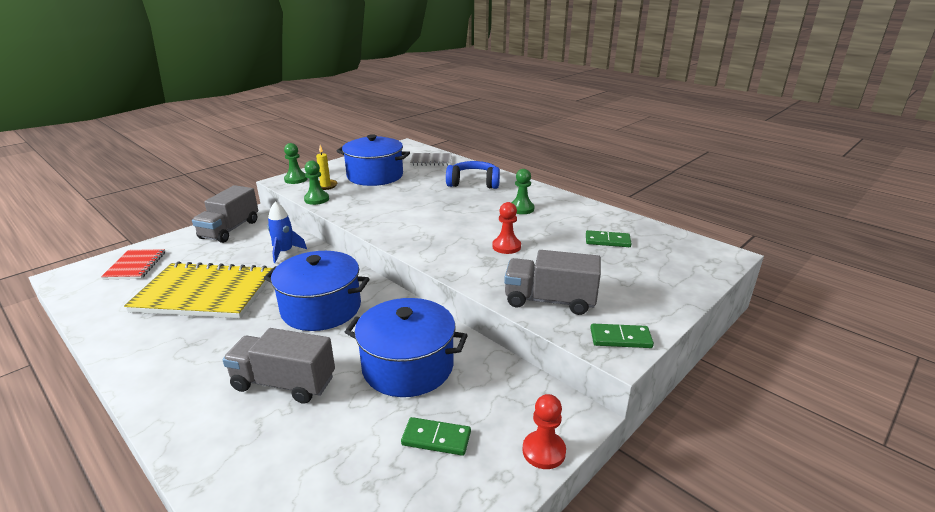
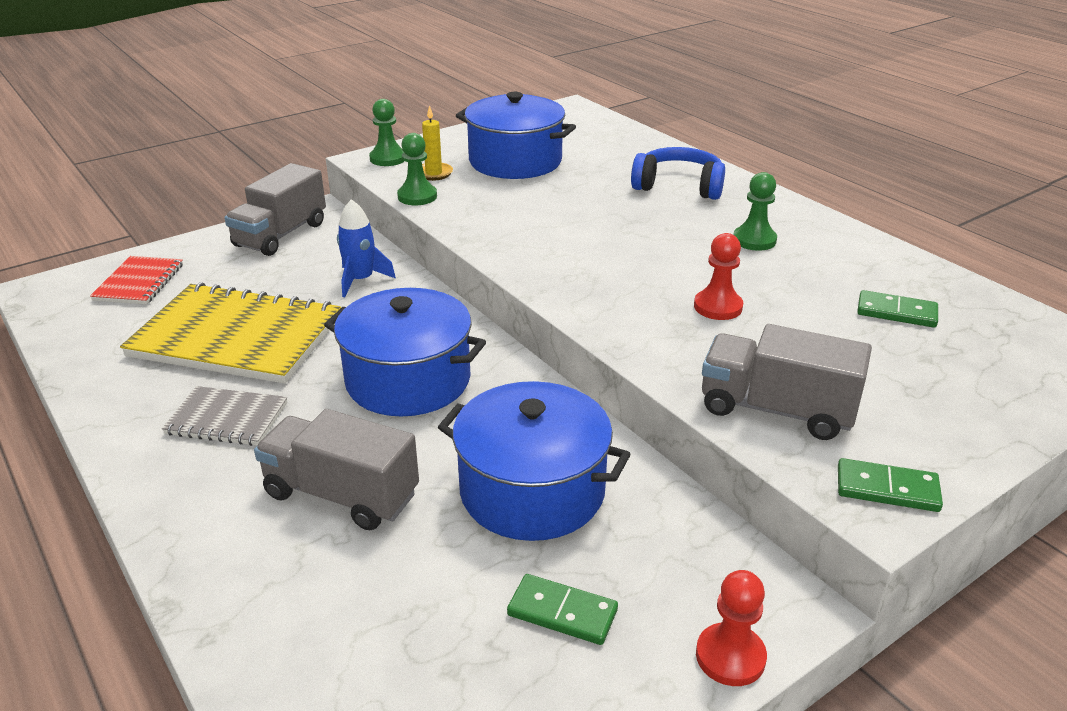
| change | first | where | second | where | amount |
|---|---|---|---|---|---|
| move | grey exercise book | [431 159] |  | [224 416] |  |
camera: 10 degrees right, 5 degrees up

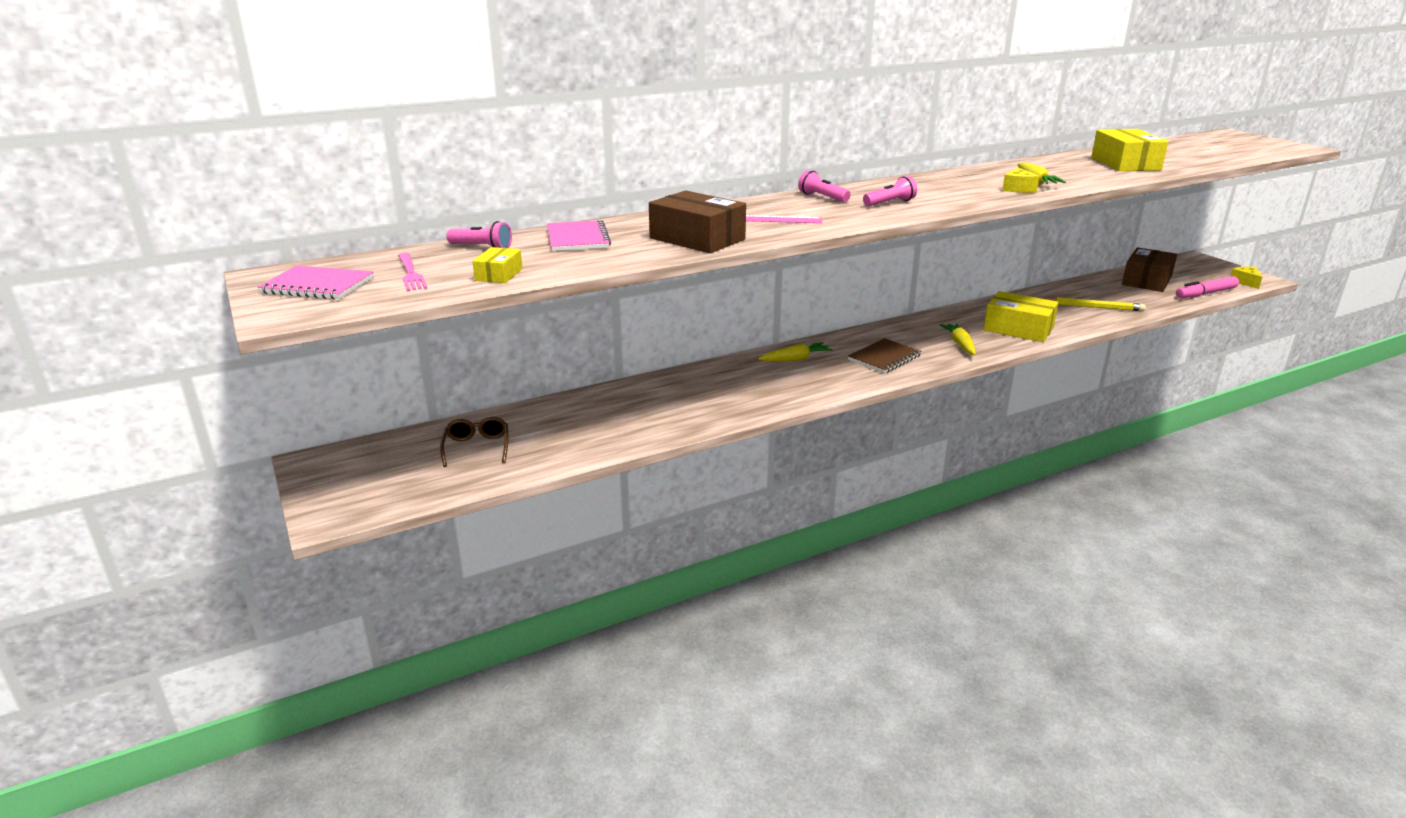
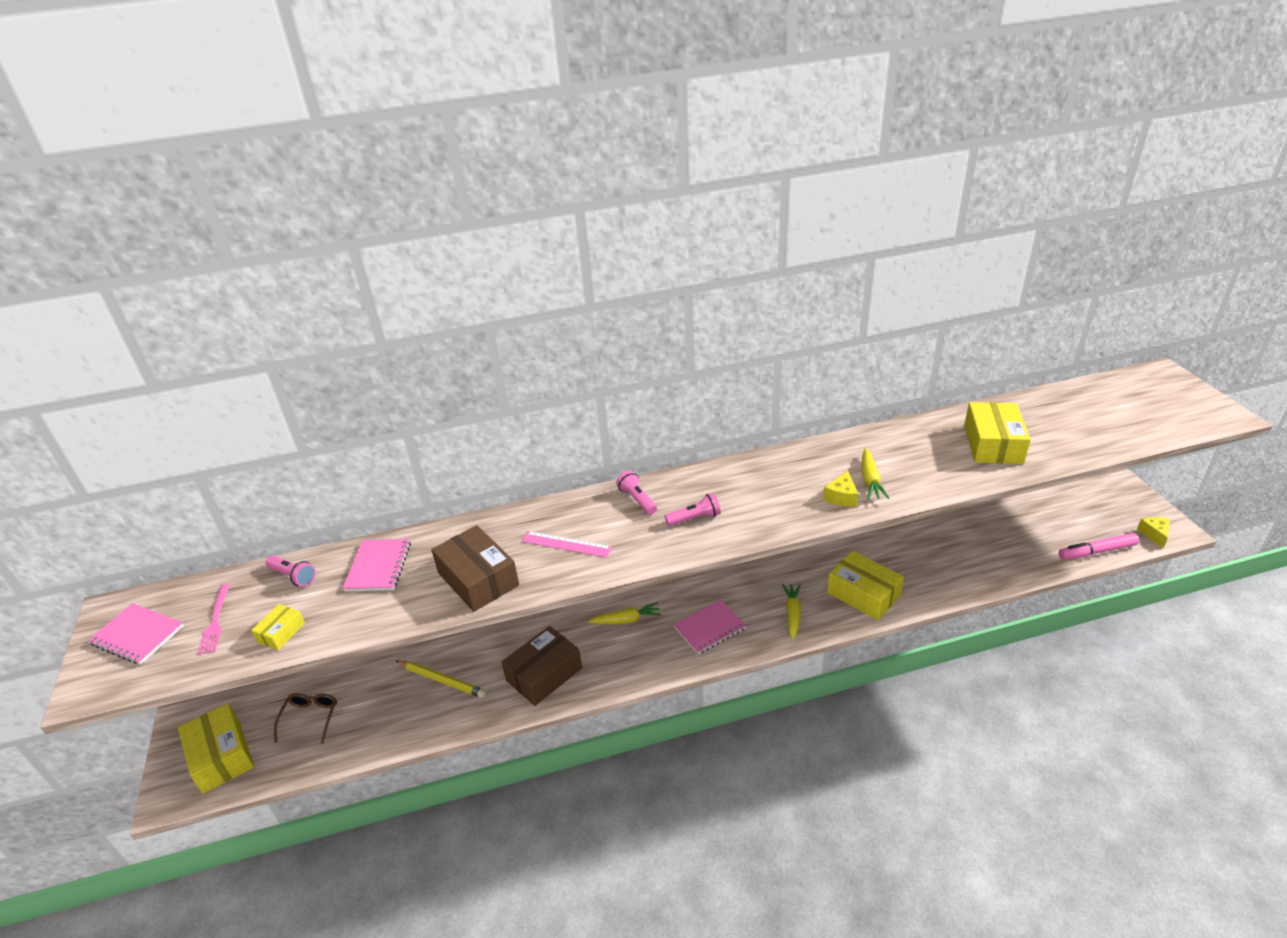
| change | first | where | second | where | amount |
|---|---|---|---|---|---|
| recolor | dark brown exercise book | [885 355] | rosy exercise book | [709 627] |  |
| move | bright yellow pencil | [1096 304] |  | [441 679] |  |
| move | dark brown box | [1149 269] |  | [541 666] |  |
| insert |  |  | bright yellow box | [216 748] |  |
camera: 15 degrees right, 10 degrees up

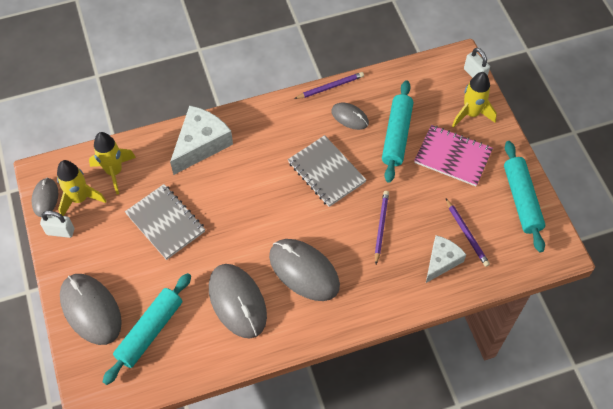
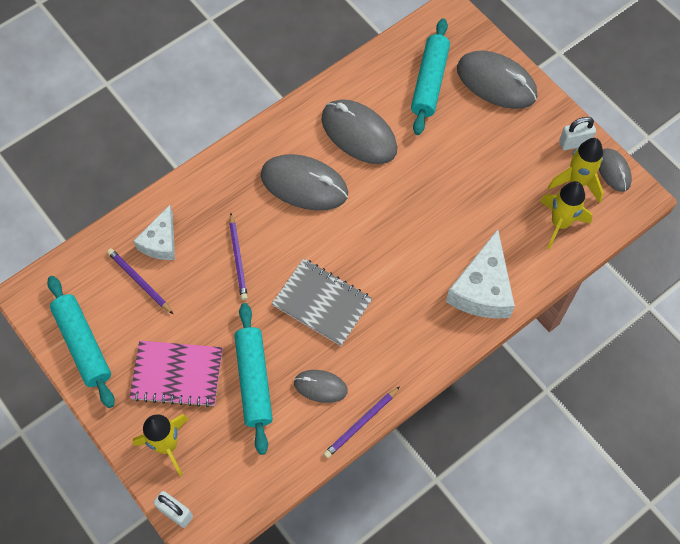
| change | first | where | second | where | amount |
|---|---|---|---|---|---|
| delete | grey exercise book | [165 222] |  |  |  |
camera: 160 degrees right, 5 degrees up

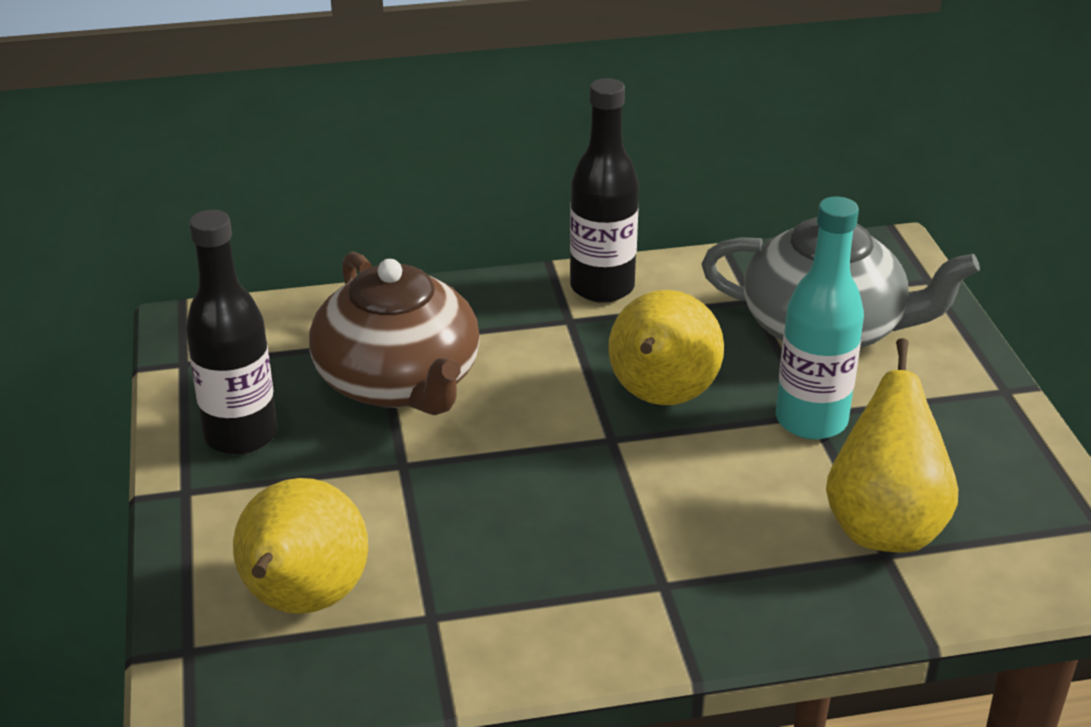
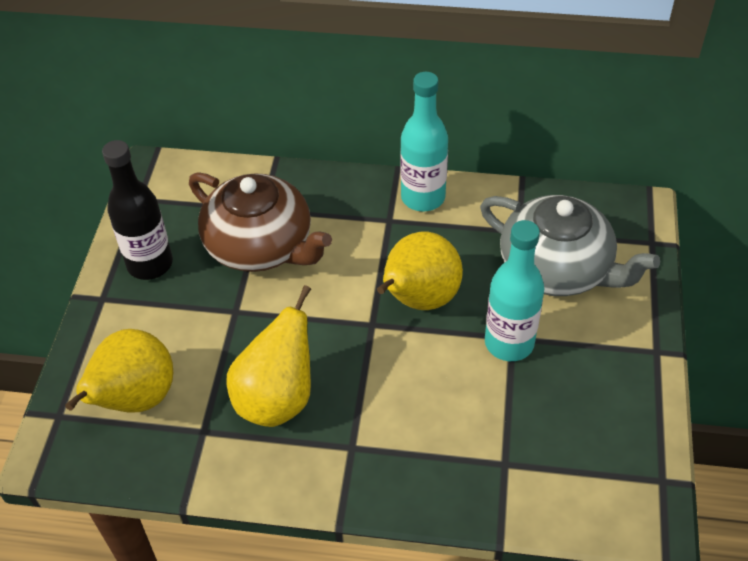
| change | first | where | second | where | amount |
|---|---|---|---|---|---|
| rotate | dark brown china teapot | [394 333] |  | [260 222] | 45 degrees counterclockwise |
| recolor | jet-black bottle | [604 190] | aqua bottle | [424 142] |  |
| move | bright yellow pear | [892 445] |  | [268 356] |  |
camera: 20 degrees right, 15 degrees up

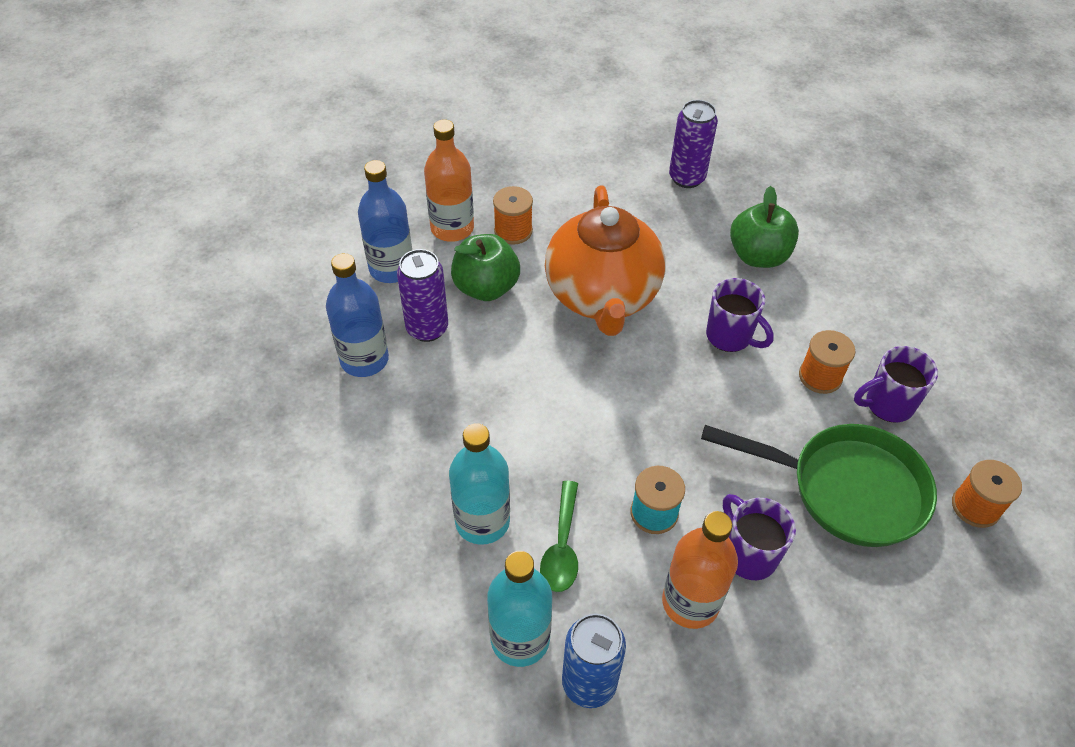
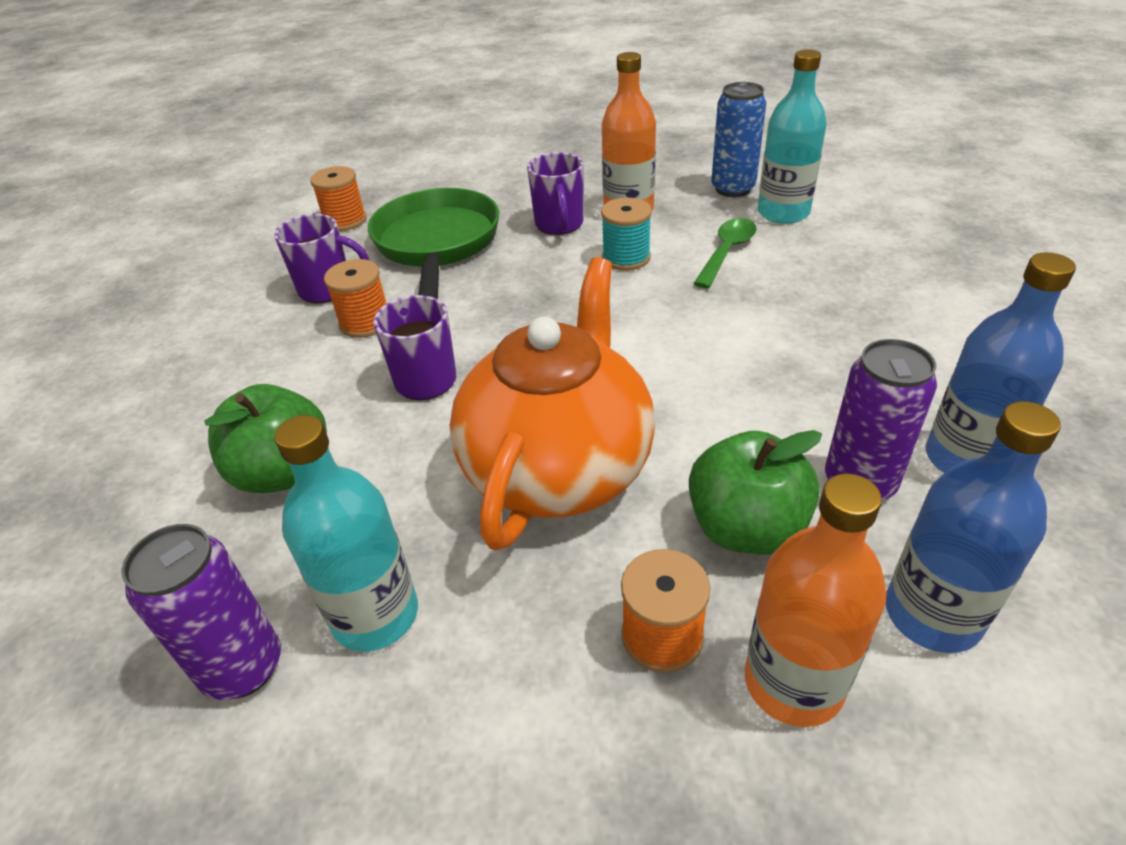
| change | first | where | second | where | amount |
|---|---|---|---|---|---|
| move | aqua bottle | [479 484] |  | [346 533] |  |
| rotate | leaf-green skillet | [819 485] |  | [433 243] | 45 degrees clockwise |
camera: 155 degrees left, 10 degrees down

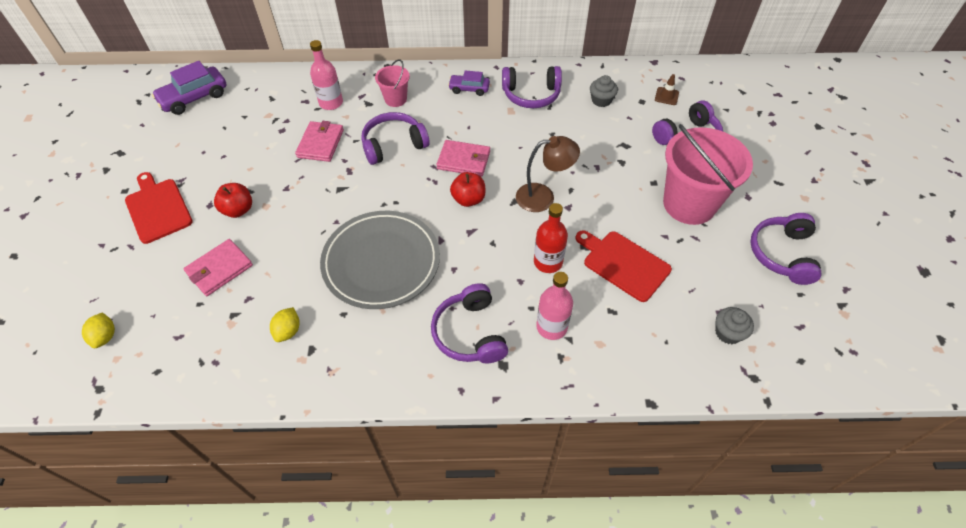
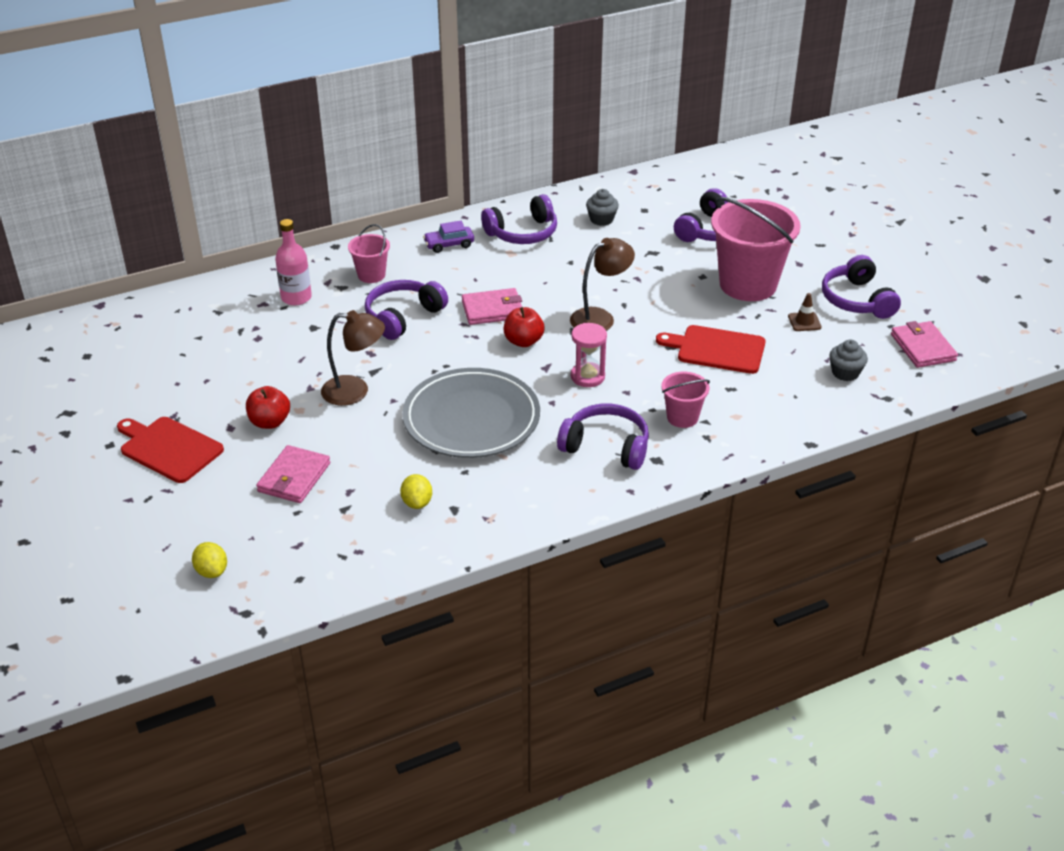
| change | first | where | second | where | amount |
|---|---|---|---|---|---|
| delete | royal purple toy car | [189 88] |  |  |  |
| move | rosy wallet | [319 141] |  | [924 344] |  |
| rotate | royal purple headphones | [469 323] |  | [603 436] | 150 degrees clockwise |
| delete | red bottle | [551 238] |  |  |  |
| replace | rosy bottle | [554 306] | rosy bucket | [685 400] |  |
| move | dark brown safety cone | [667 89] |  | [805 312] |  |
| insert |  |  | dark brown desk lamp | [353 358] |  |
| insert |  |  | rosy sandglass | [589 355] |  |
camera: 25 degrees left, 15 degrees down

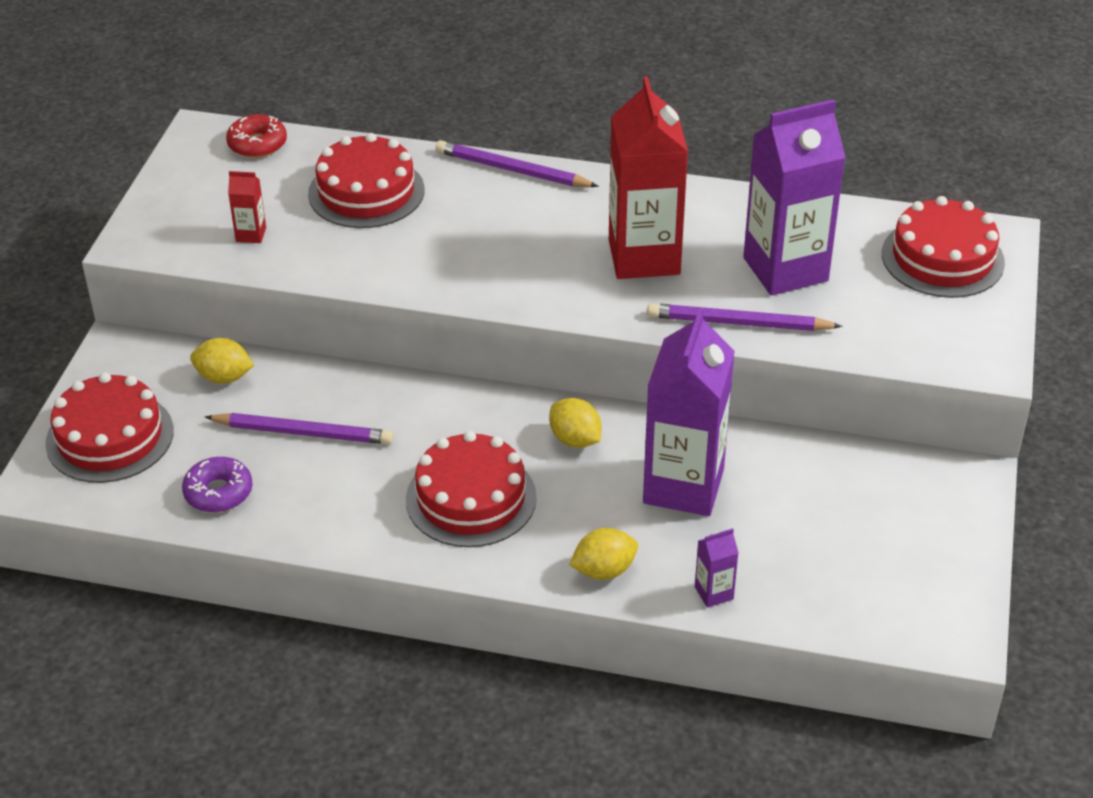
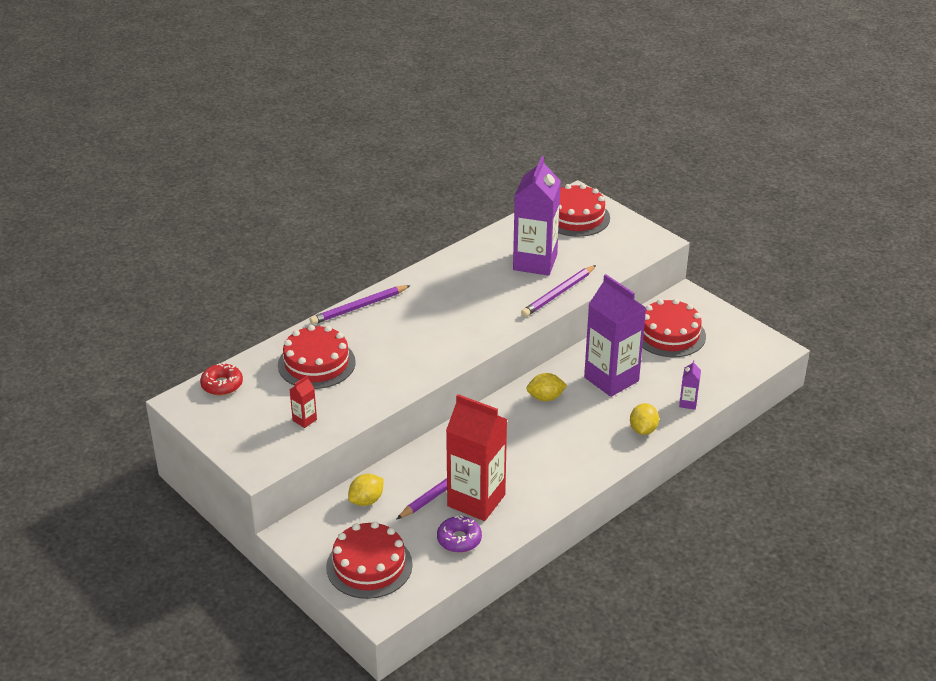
| change | first | where | second | where | amount |
|---|---|---|---|---|---|
| move | red layer cake | [471 489] |  | [674 328] |  |
| move | red carton | [648 178] |  | [476 457] |  |
camera: 55 degrees left, 5 degrees down

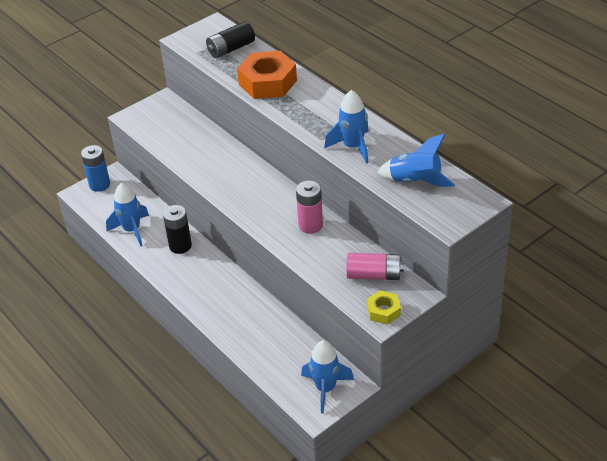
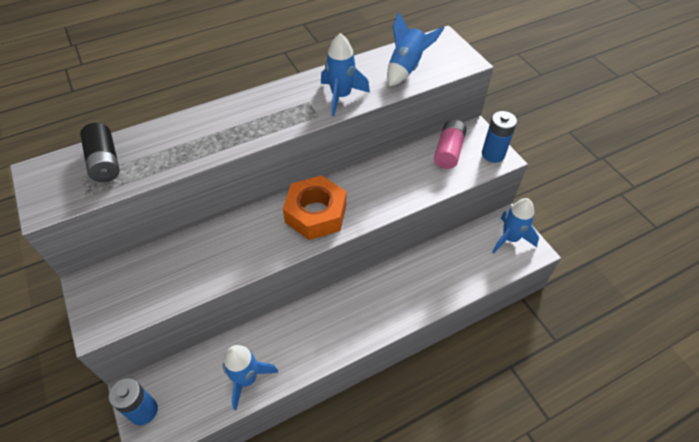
| change | first | where | second | where | amount |
|---|---|---|---|---|---|
| delete | jet-black power cell | [177 229] |  |  |  |
| move | bright orange hexagon nut | [267 75] |  | [314 207] |  |
| delete | rosy power cell | [309 207] |  |  |  |
| replace | bright yellow hexagon nut | [384 307] | royal blue power cell | [499 137] |  |
camera: 80 degrees left, 10 degrees up

